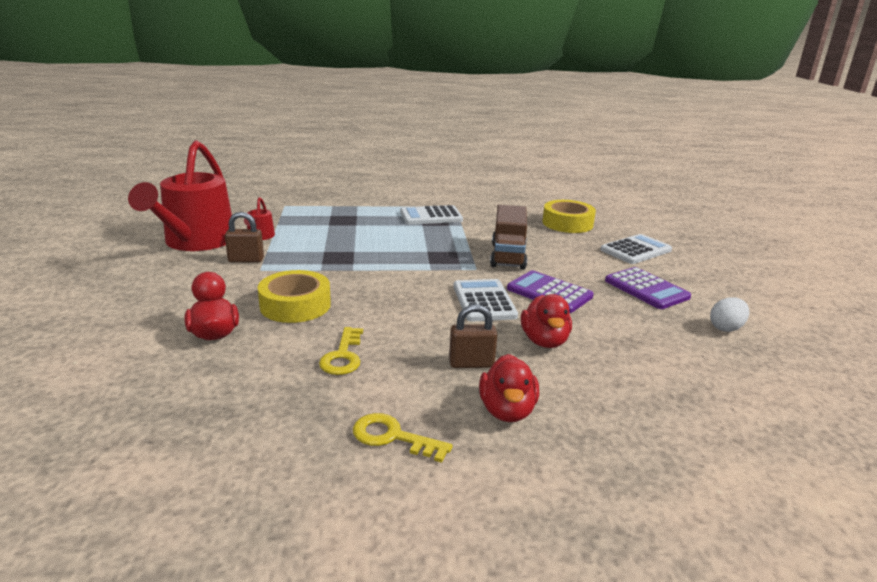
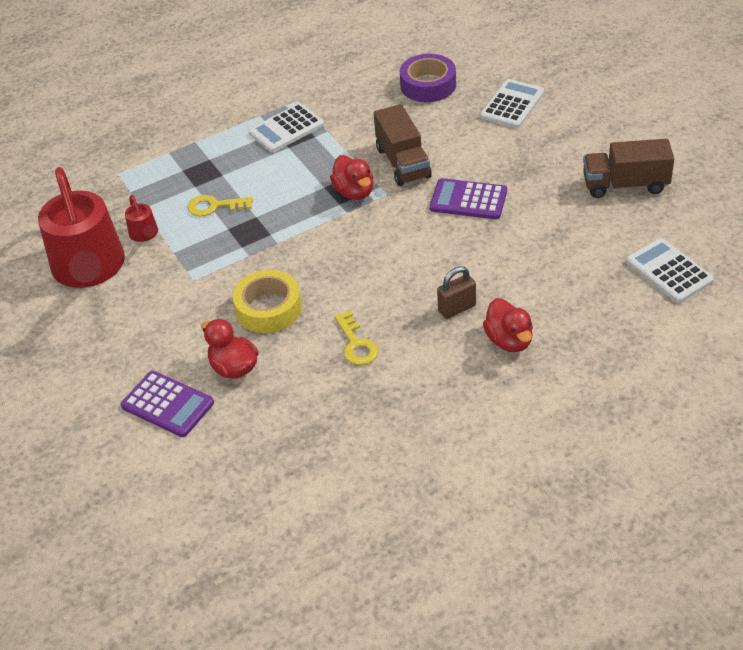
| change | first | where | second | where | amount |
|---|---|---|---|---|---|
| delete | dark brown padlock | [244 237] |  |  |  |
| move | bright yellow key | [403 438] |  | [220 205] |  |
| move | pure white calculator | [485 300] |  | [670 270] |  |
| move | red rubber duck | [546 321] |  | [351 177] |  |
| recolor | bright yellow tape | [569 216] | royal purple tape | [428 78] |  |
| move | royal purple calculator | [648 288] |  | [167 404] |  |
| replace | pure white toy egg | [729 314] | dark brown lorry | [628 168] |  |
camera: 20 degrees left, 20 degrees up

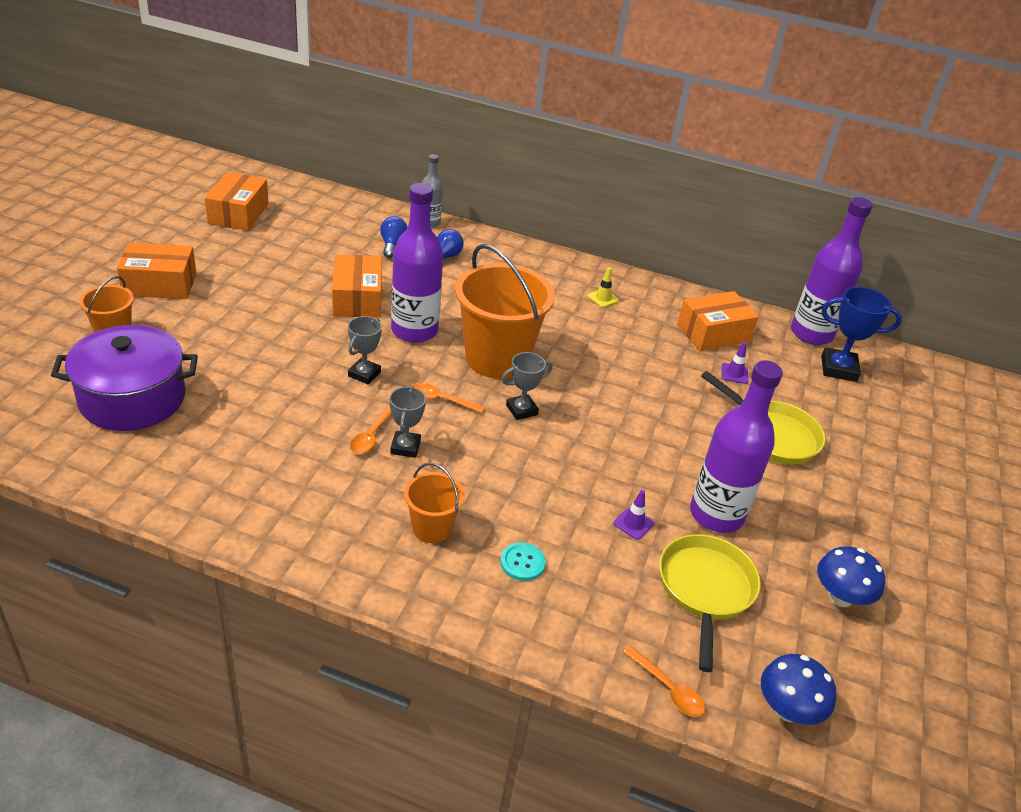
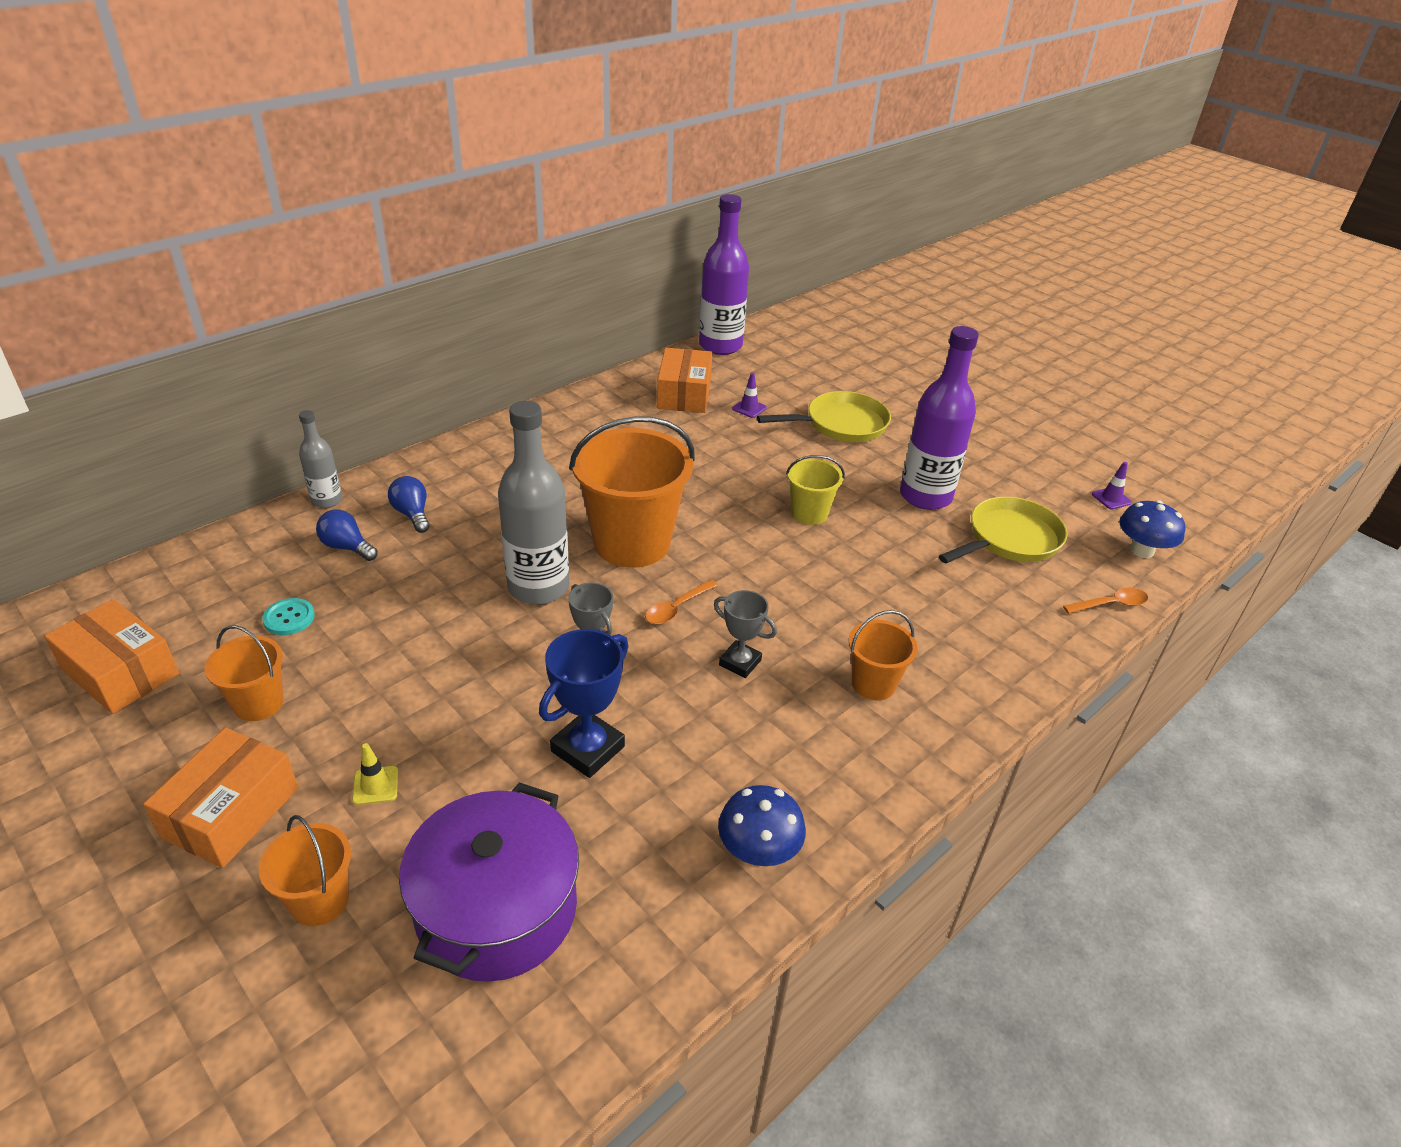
| change | first | where | second | where | amount |
|---|---|---|---|---|---|
| delete | bright orange box | [357 286] |  |  |  |
| delete | bright orange teaspoon | [370 430] |  |  |  |
| recolor | royal purple bottle | [417 263] | grey bottle | [533 503] |  |
| move | aqua shirt button | [523 561] |  | [288 616] |  |
| delete | grey award cup | [527 386] |  |  |  |
| move | bright yellow safety cone | [603 288] |  | [375 774] |  |
| move | royal purple safety cone | [634 515] |  | [1112 485] |  |
| rotate | bright yellow skillet | [710 603] |  | [1003 530] | 105 degrees clockwise |
| move | royal blue fungus | [851 576] |  | [762 825] |  |
| move | royal blue award cup | [861 334] |  | [583 703] |  |
| insert |  |  | bright orange bucket | [244 673] |  |
| insert |  |  | bright yellow bucket | [815 490] |  |
camera: 60 degrees left, 0 degrees up

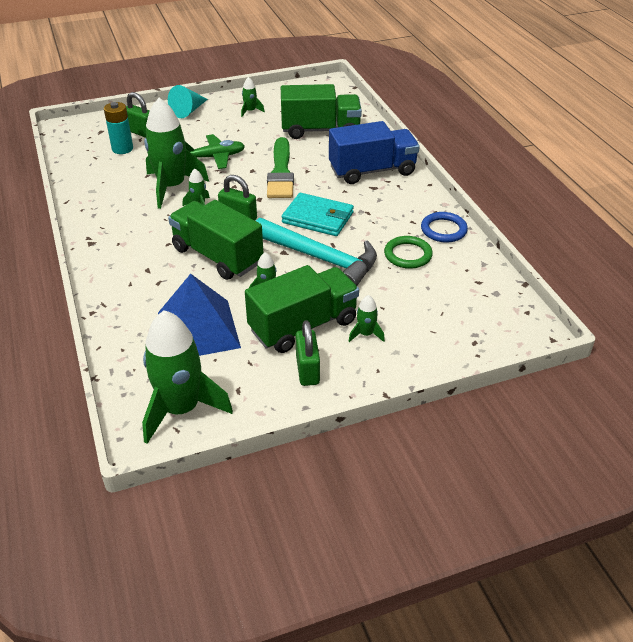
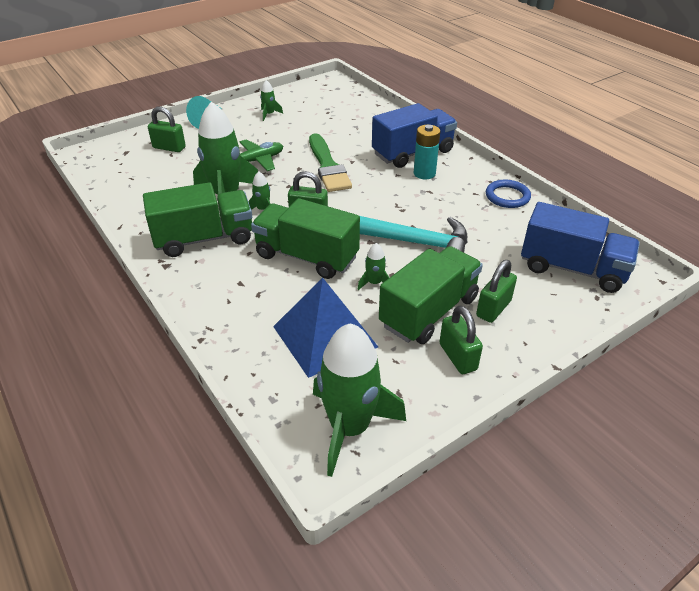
| change | first | where | second | where | amount |
|---|---|---|---|---|---|
| move | aqua power cell | [118 128] |  | [427 152] |  |
| move | leaf-green lorry | [321 111] |  | [197 219] |  |
| delete | aqua wallet | [318 214] |  |  |  |
| replace | leaf-green toy rocket | [367 318] | leaf-green padlock | [496 291] |  |
| delete | leaf-green hoop | [408 252] |  |  |  |
| insert |  |  | royal blue lorry | [580 247] |  |
camera: 15 degrees left, 0 degrees up

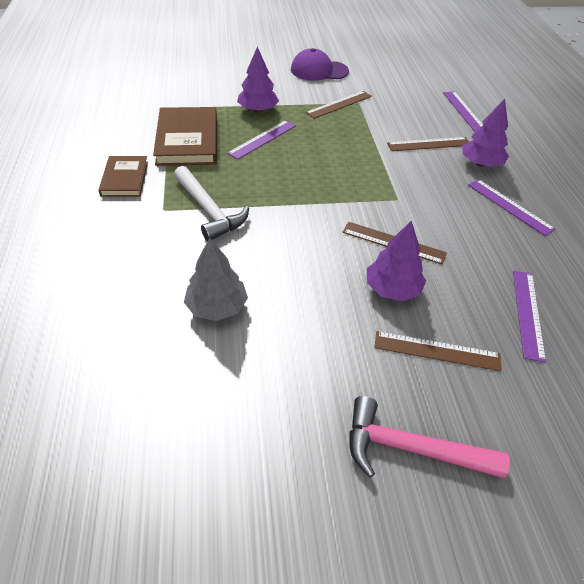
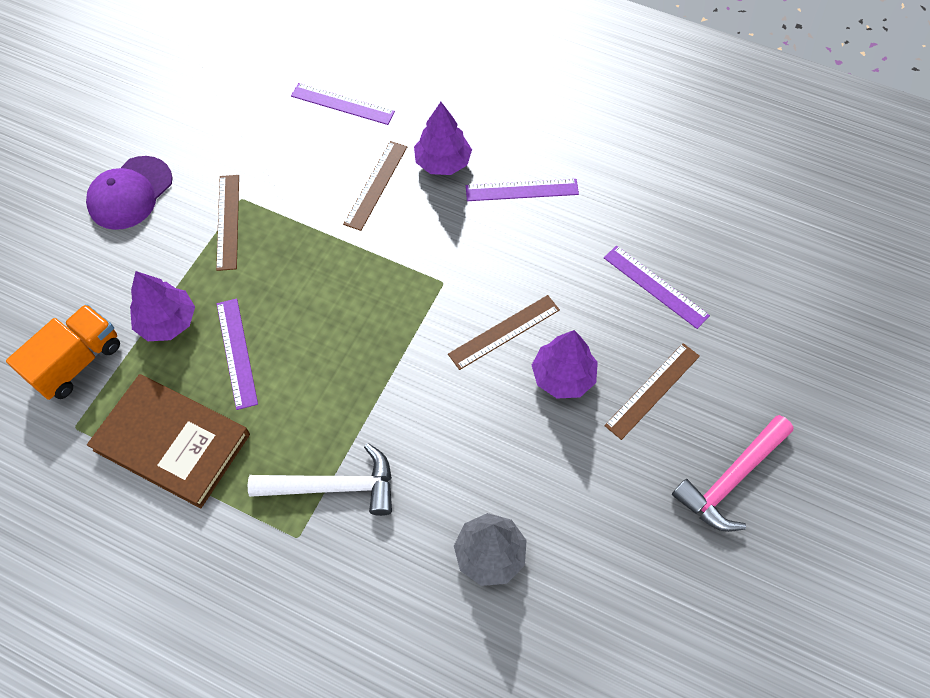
| change | first | where | second | where | amount |
|---|---|---|---|---|---|
| delete | dark brown hardback | [123 176] |  |  |  |
| insert |  |  | bright orange lorry | [63 352] |  |
camera: 55 degrees left, 15 degrees up

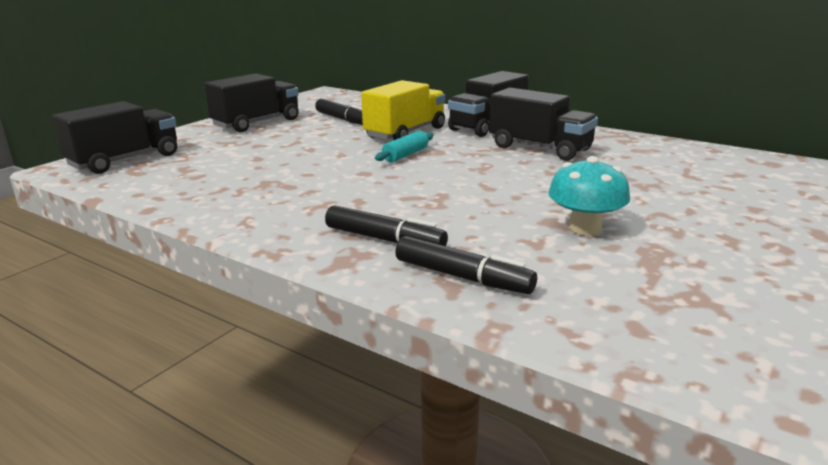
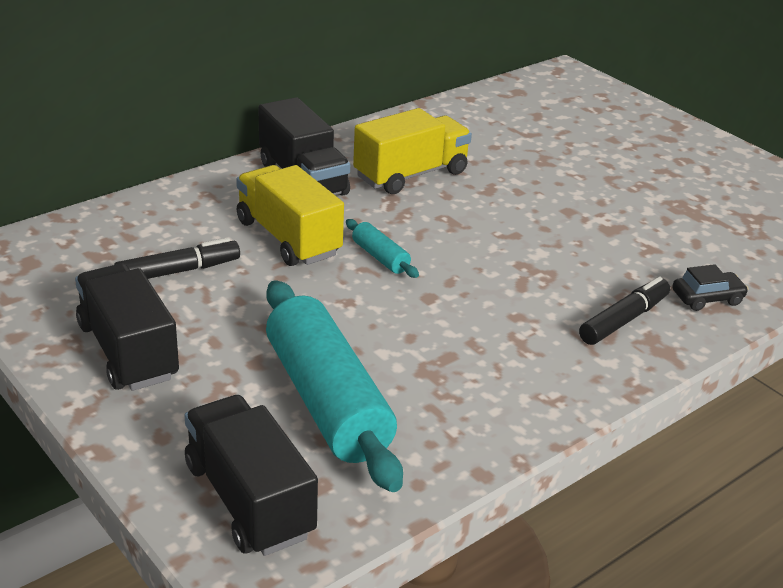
| change | first | where | second | where | amount |
|---|---|---|---|---|---|
| replace | jet-black marker | [466 265] | jet-black toy car | [710 287] |  |
| recolor | jet-black lorry | [543 124] | bright yellow lorry | [412 151] |  |
| delete | aqua fungus | [589 196] |  |  |  |
| insert |  |  | aqua rolling pin | [334 386] |  |
camera: 75 degrees left, 10 degrees up

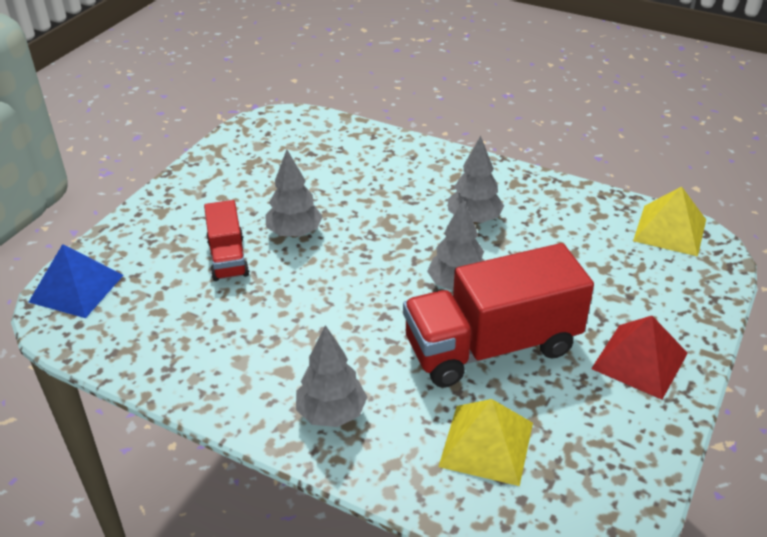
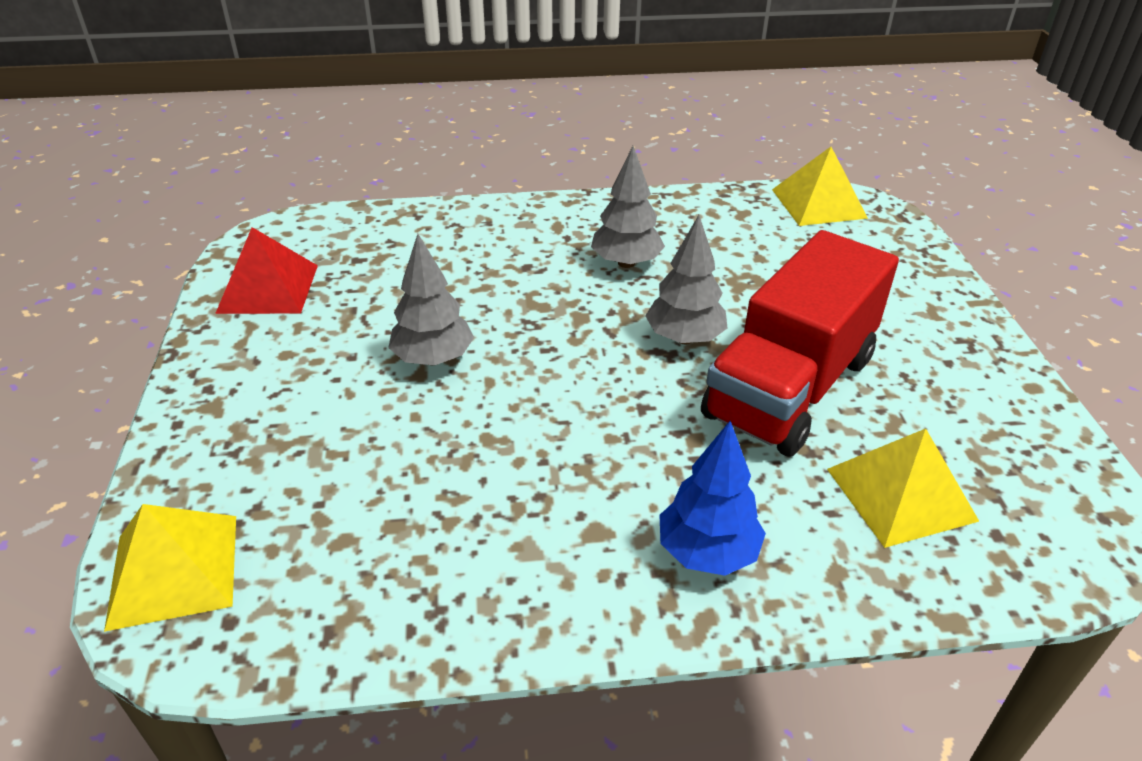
| change | first | where | second | where | amount |
|---|---|---|---|---|---|
| recolor | royal blue solid pyramid | [76 281] | bright yellow solid pyramid | [170 568] |  |
| delete | red lorry | [226 240] |  |  |  |
| recolor | grey tree | [331 376] | royal blue tree | [713 498] |  |
| move | red solid pyramid | [639 358] |  | [266 270] |  |
camera: 35 degrees left, 0 degrees up

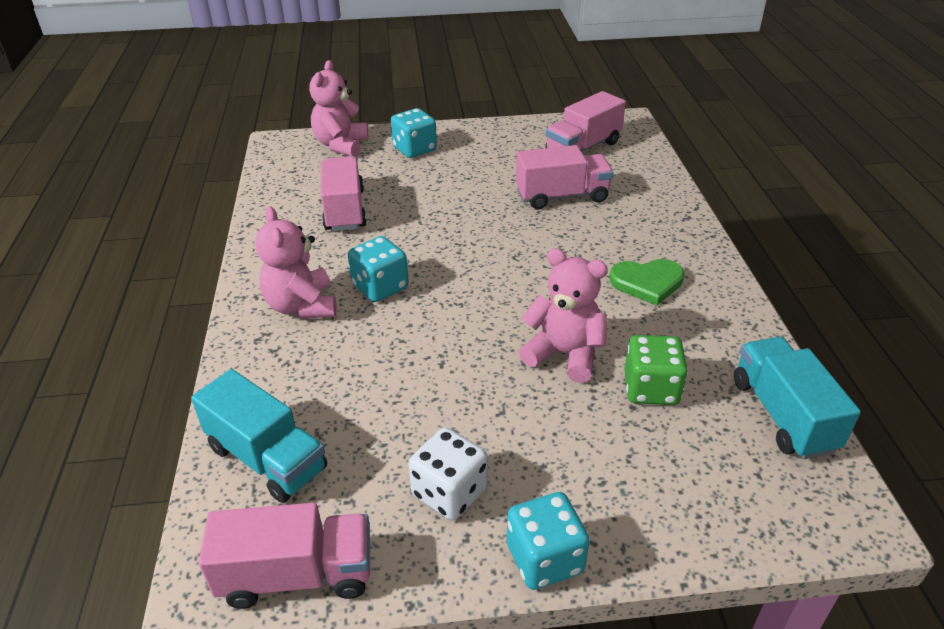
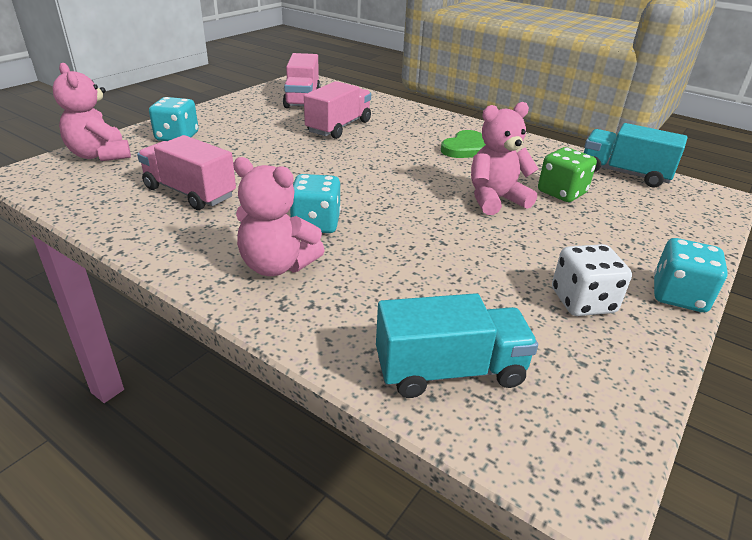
| change | first | where | second | where | amount |
|---|---|---|---|---|---|
| delete | rosy lorry | [284 556] |  |  |  |
camera: 50 degrees left, 5 degrees down

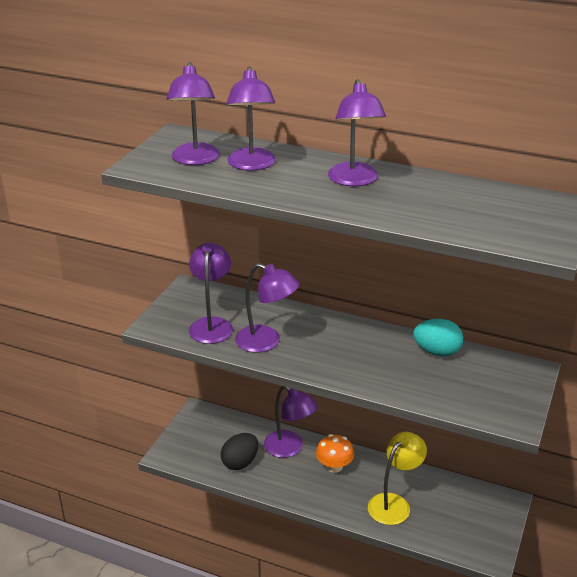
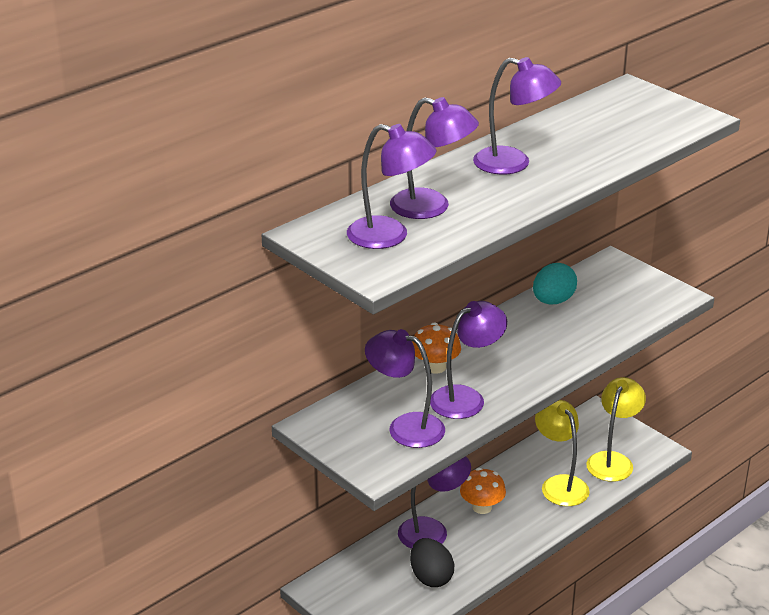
| change | first | where | second | where | amount |
|---|---|---|---|---|---|
| insert |  |  | bright orange fungus | [436 348] |  |
| insert |  |  | bright yellow desk lamp | [616 429] |  |
camera: 65 degrees left, 0 degrees up

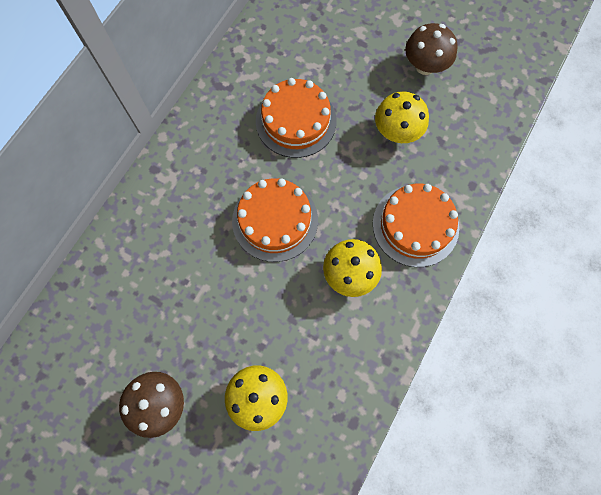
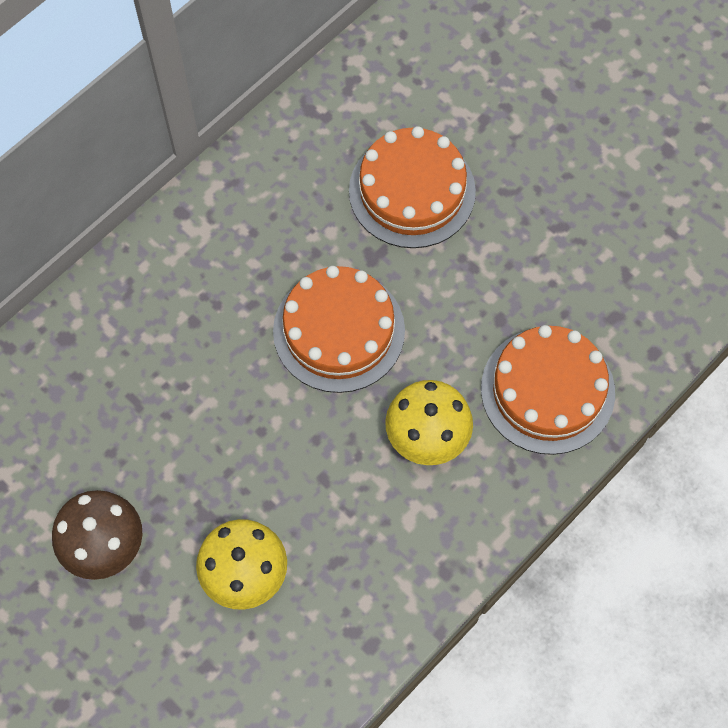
| change | first | where | second | where | amount |
|---|---|---|---|---|---|
| delete | bright yellow fungus | [402 117] |  |  |  |
| delete | dark brown fungus | [431 49] |  |  |  |
camera: 15 degrees right, 5 degrees down

